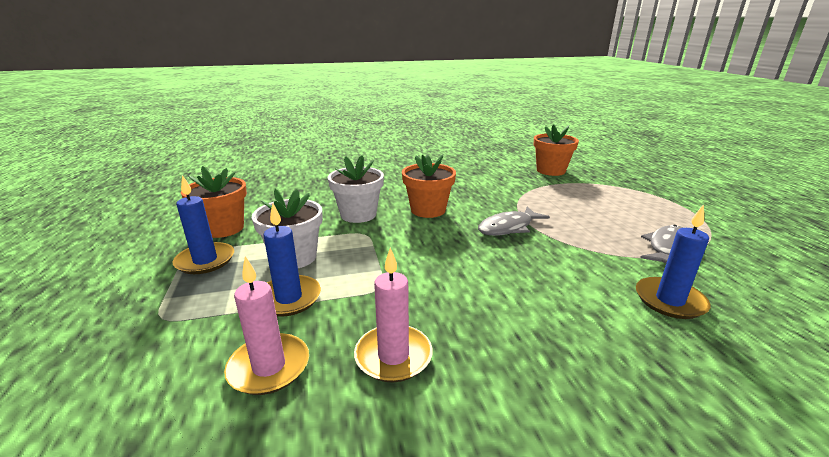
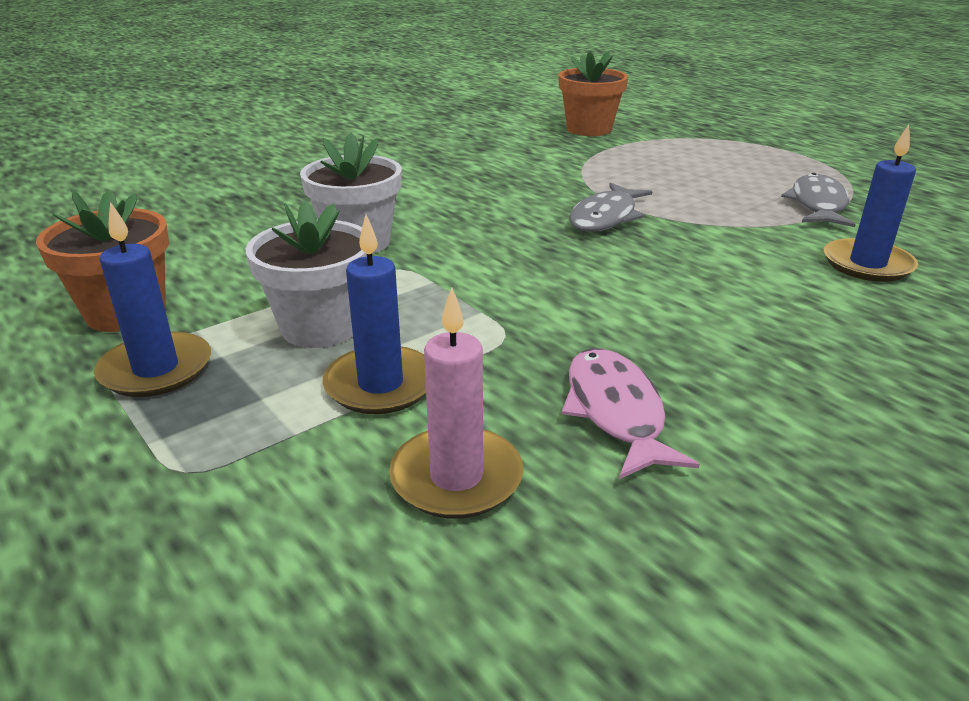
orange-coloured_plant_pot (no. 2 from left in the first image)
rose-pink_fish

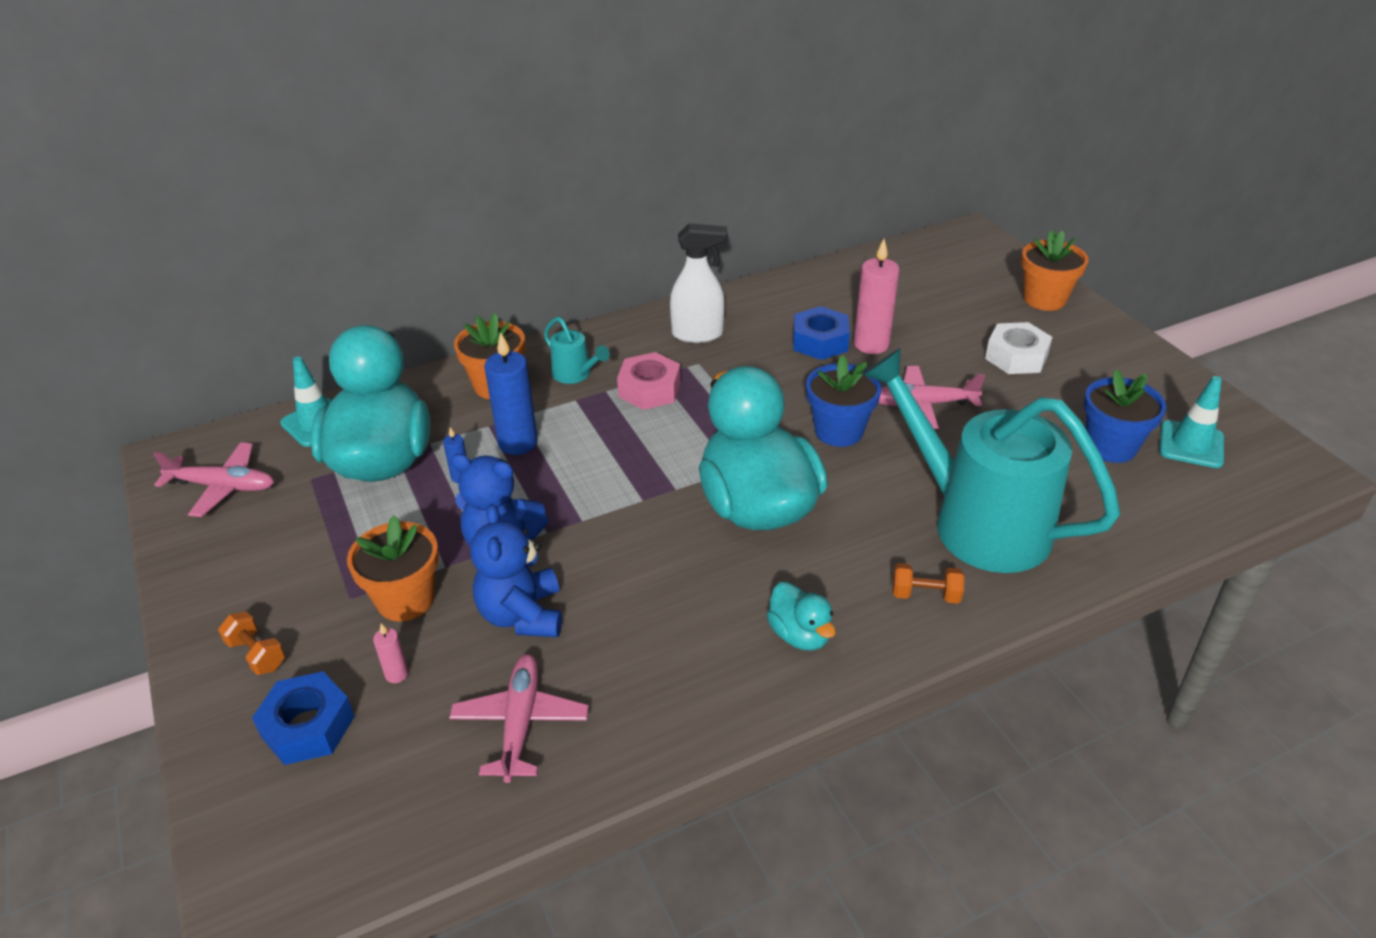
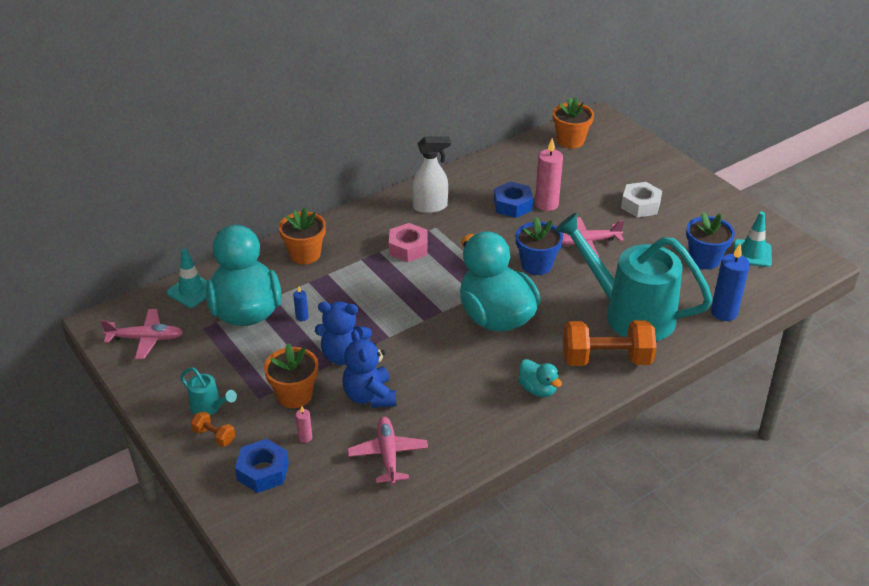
blue_candle (no. 2 from left)
aqua_watering_pot (no. 1 from left)
orange-coloured_plant_pot (no. 3 from left)
orange-coloured_hand_weight (no. 2 from left)

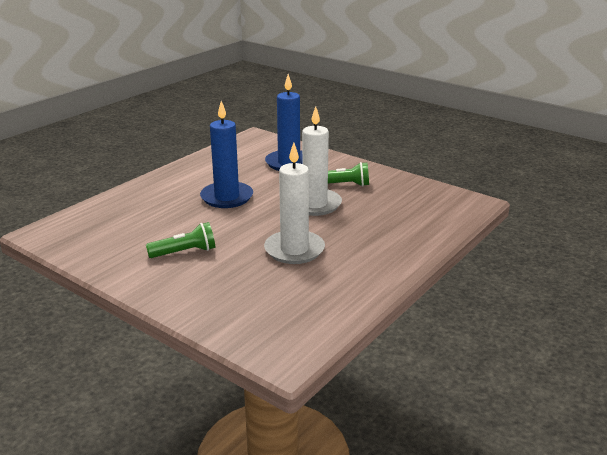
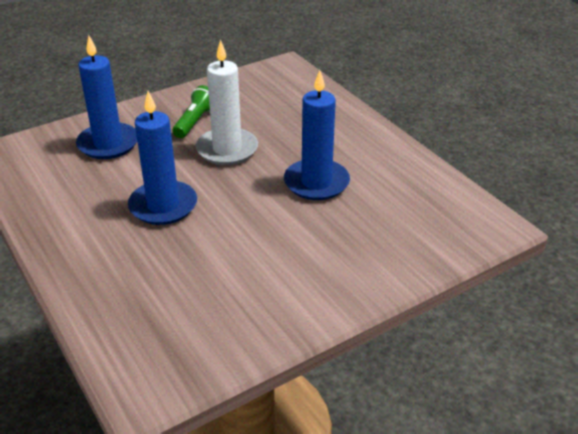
leaf-green_flashlight (no. 1 from left in the first image)
blue_candle (no. 3 from left)

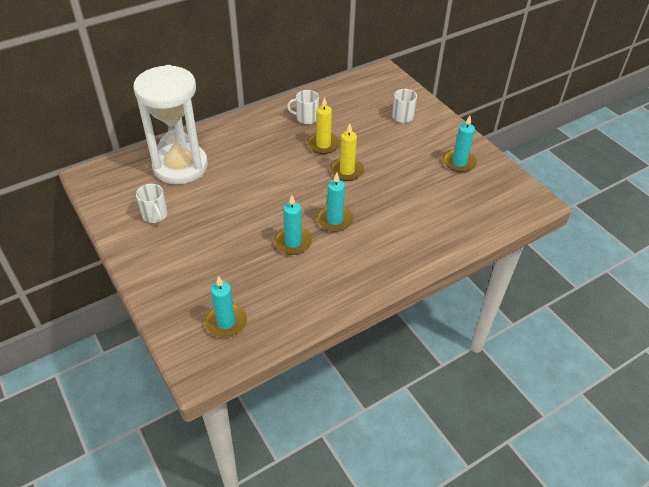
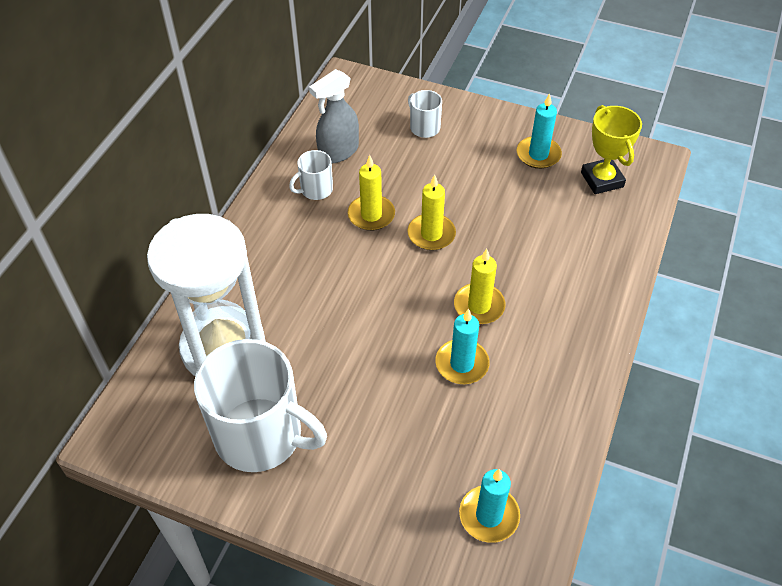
grey_sprayer
golden_prize_cup
golden_candle (no. 3 from left)
pure_white_mug (no. 1 from left)

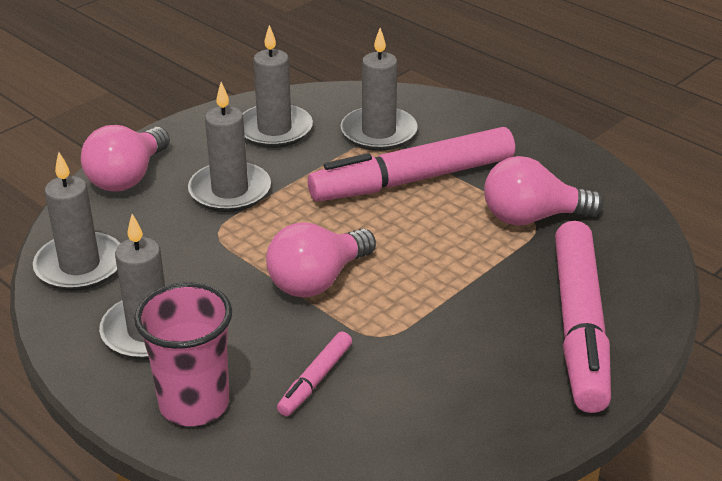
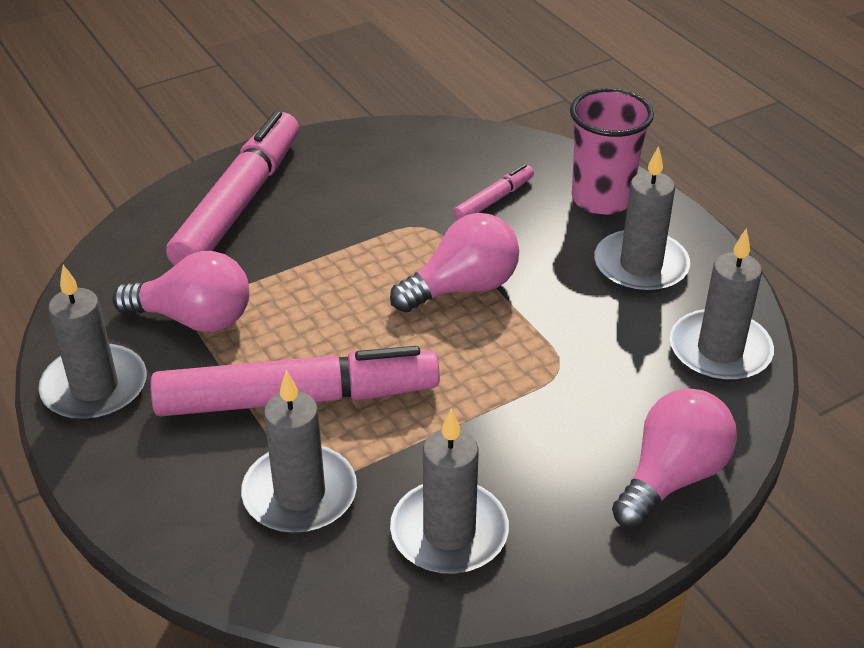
grey_candle (no. 1 from left)

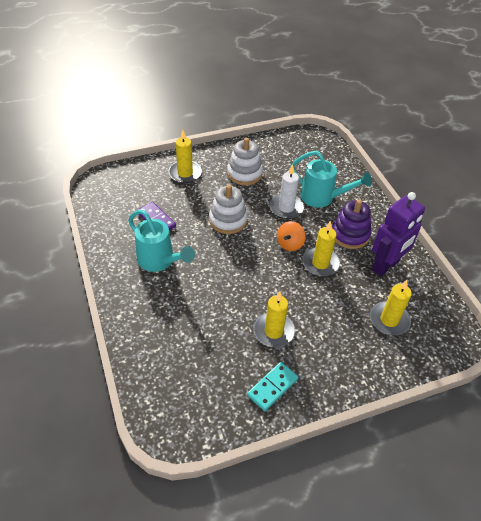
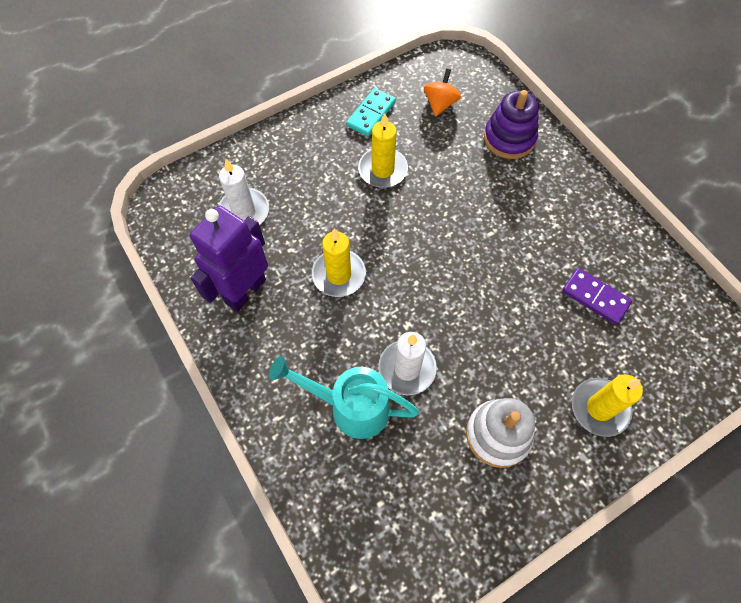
aqua_watering_pot (no. 1 from left in the first image)
pure_white_stacking_toy (no. 1 from left in the first image)
orange-coloured_spinning_top
violet_stacking_toy
pure_white_candle (no. 1 from left)

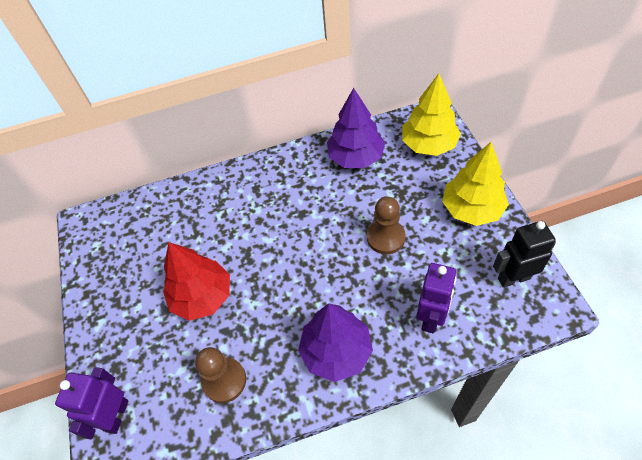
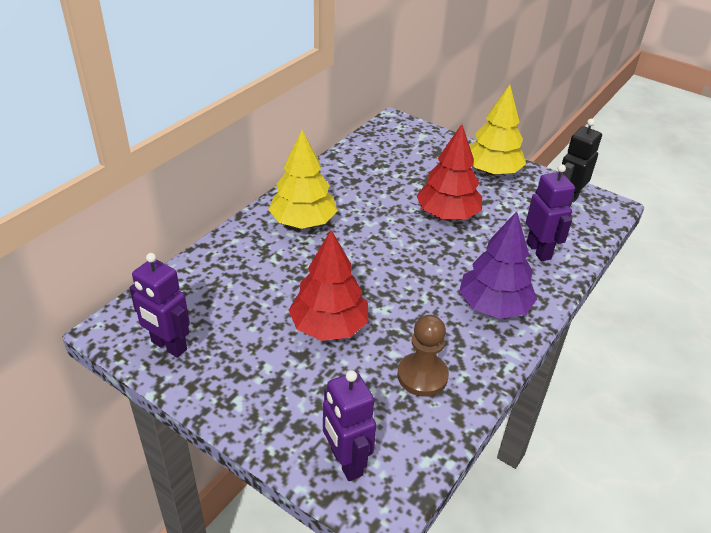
violet_fir_tree (no. 2 from left in the first image)
violet_robot (no. 1 from left)
golden_fir_tree (no. 1 from left)
red_fir_tree (no. 2 from left)

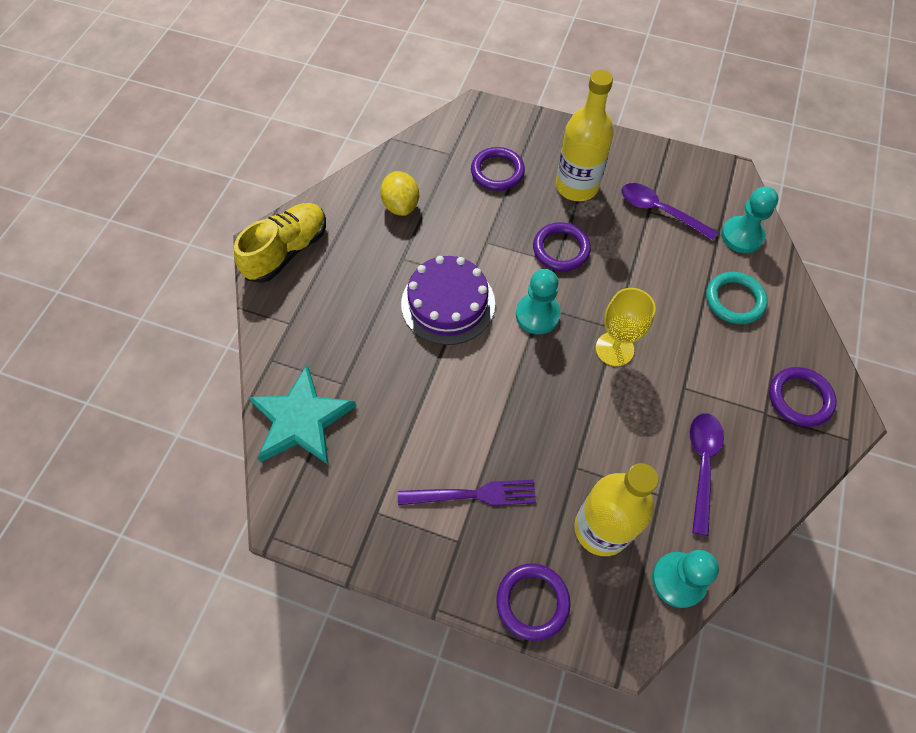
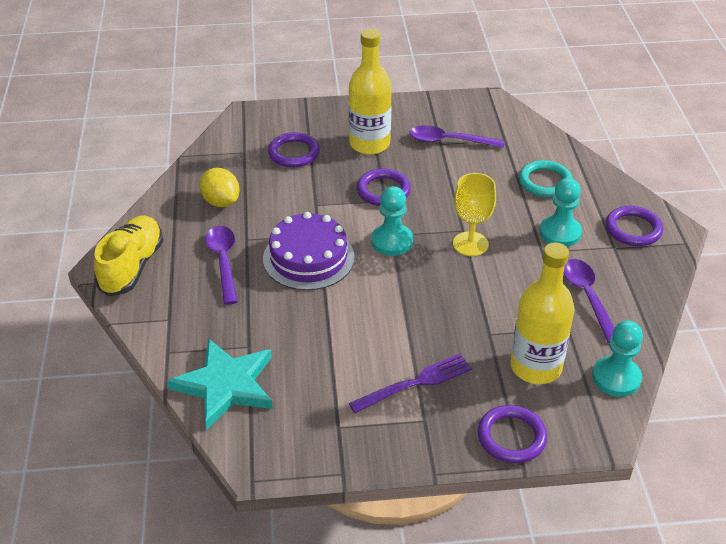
violet_tablespoon (no. 1 from left)
aqua_pawn (no. 2 from left)

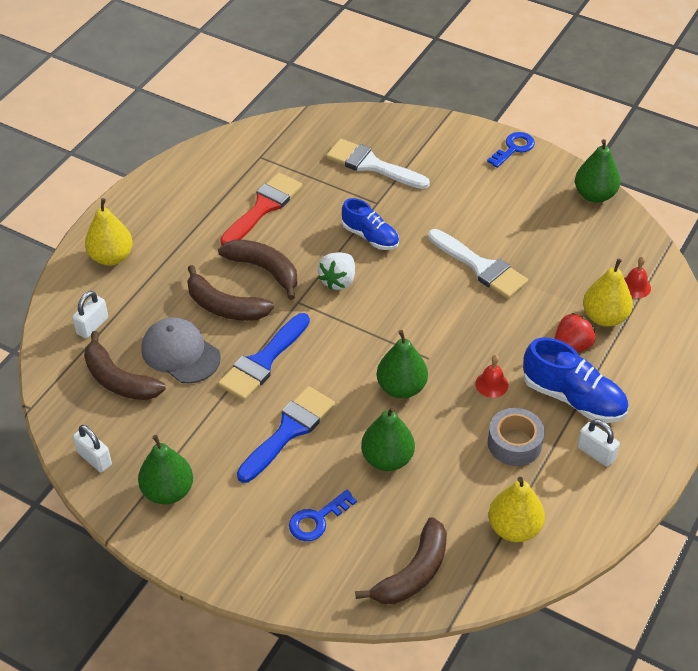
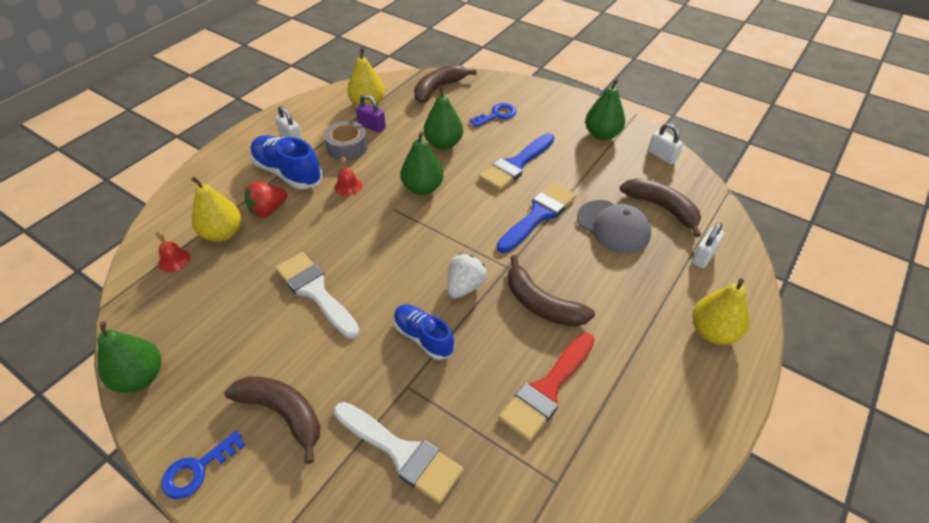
violet_lock
russet_banana_fruit (no. 1 from left)

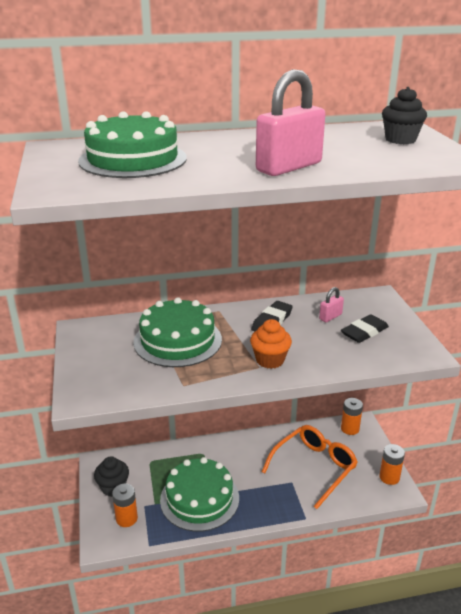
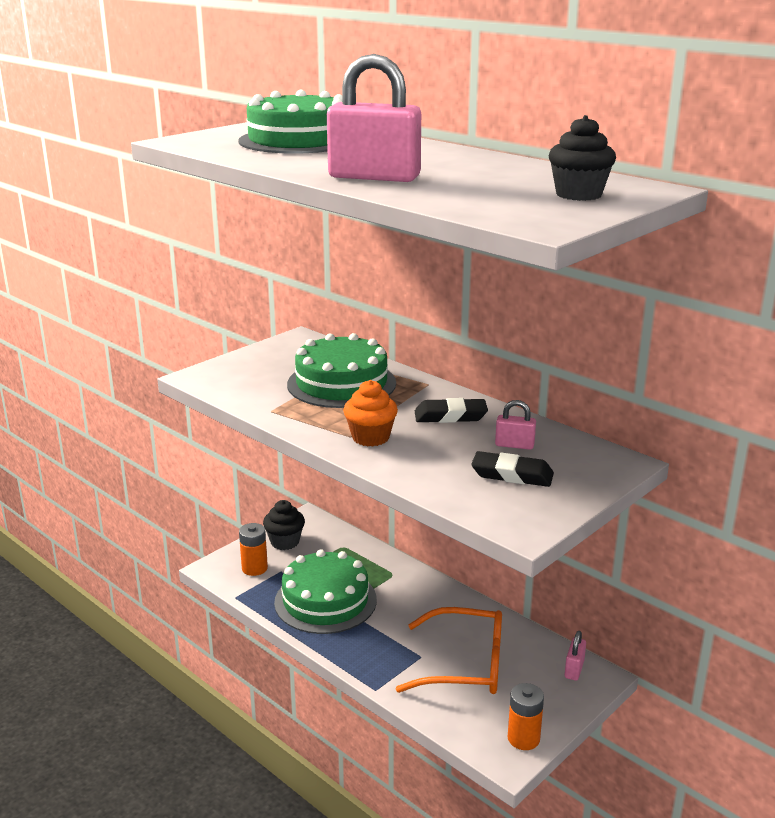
rose-pink_lock (no. 3 from left)

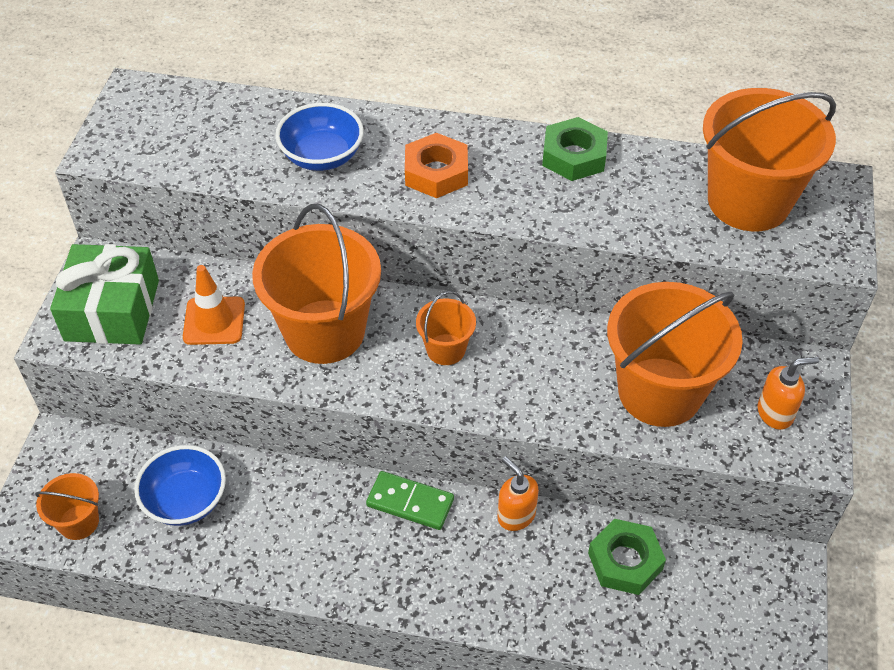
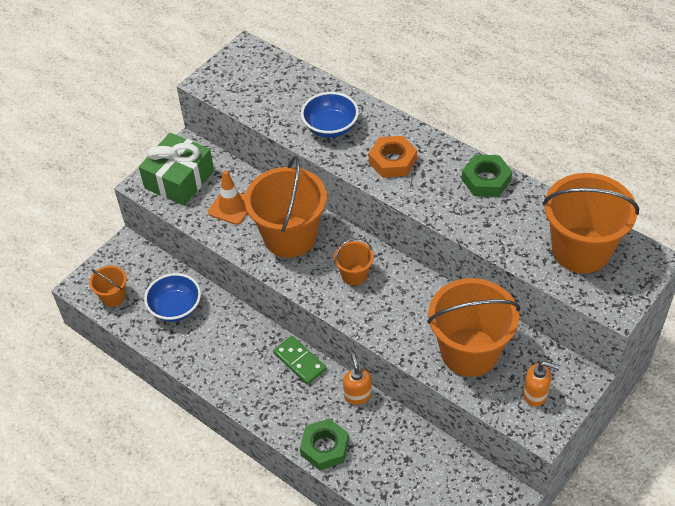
leaf-green_nut (no. 1 from left)

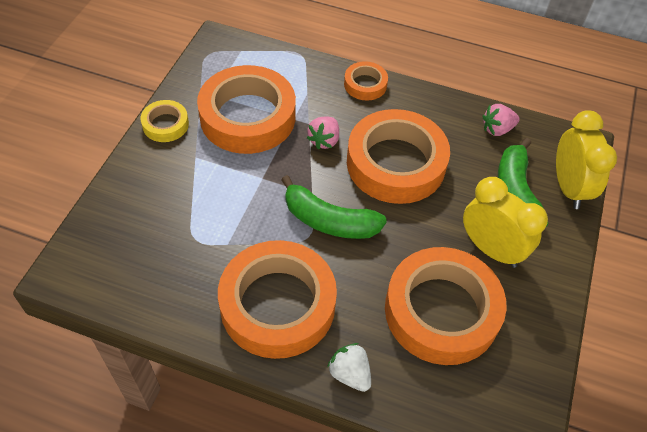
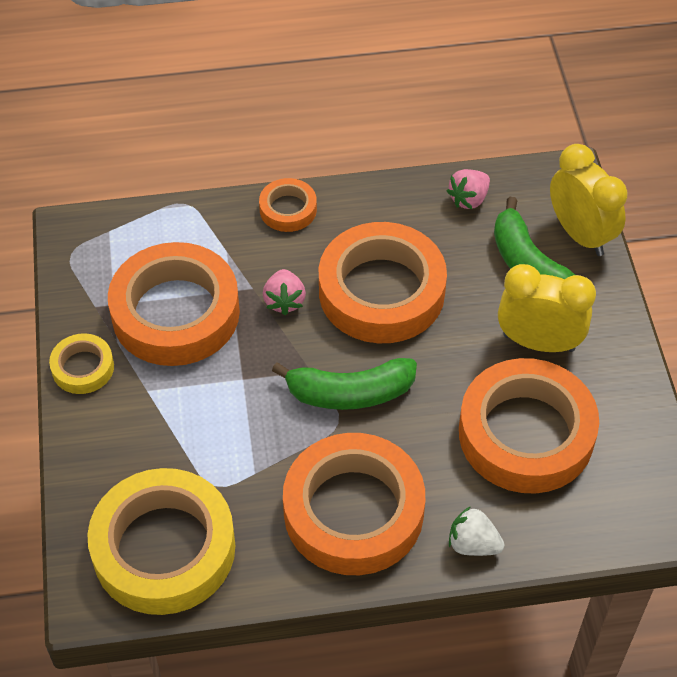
golden_tape (no. 2 from left)

